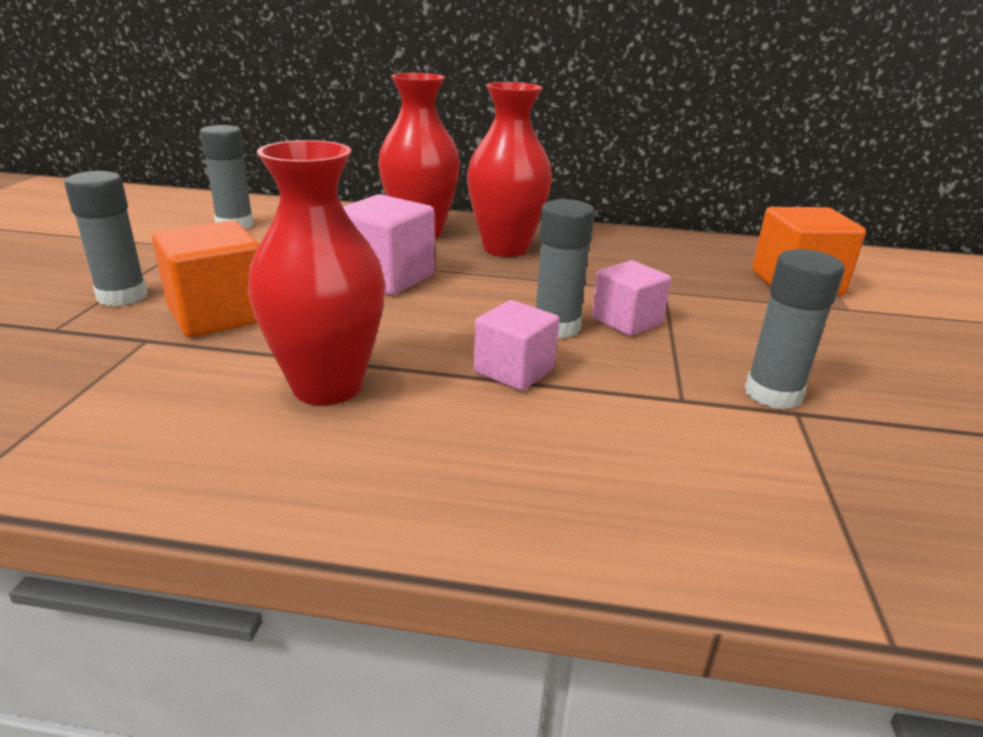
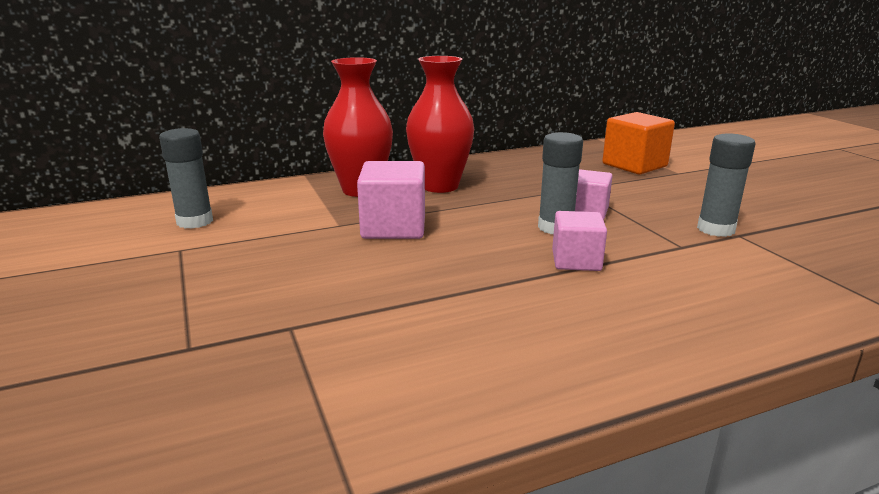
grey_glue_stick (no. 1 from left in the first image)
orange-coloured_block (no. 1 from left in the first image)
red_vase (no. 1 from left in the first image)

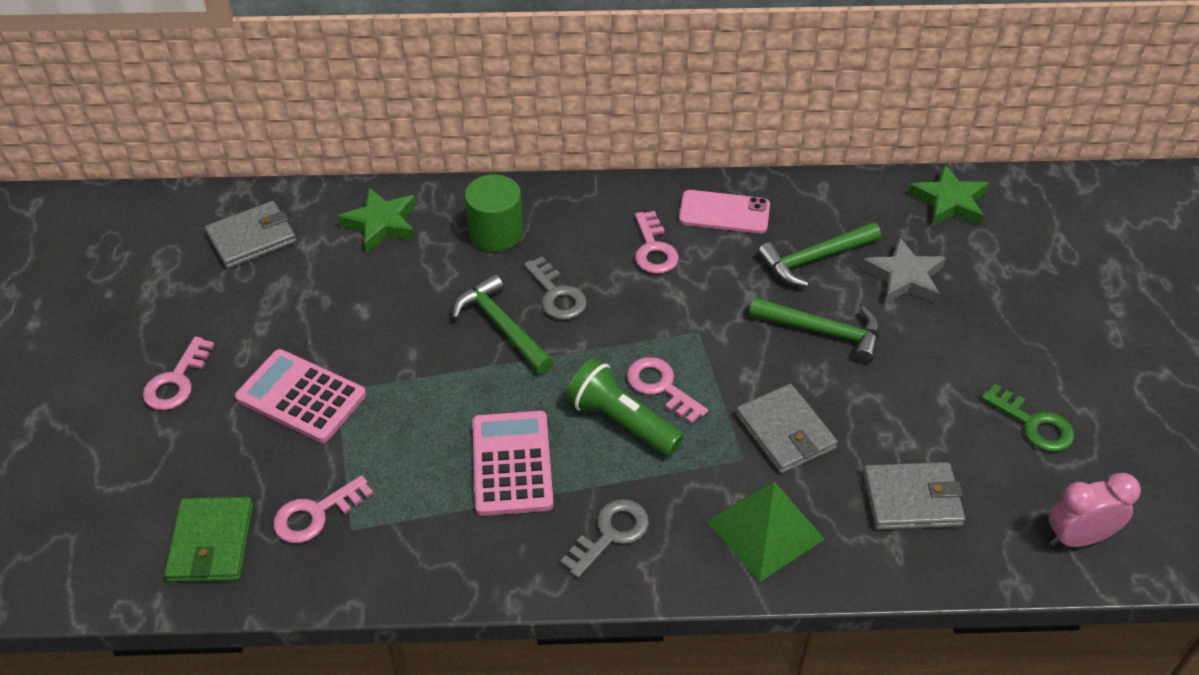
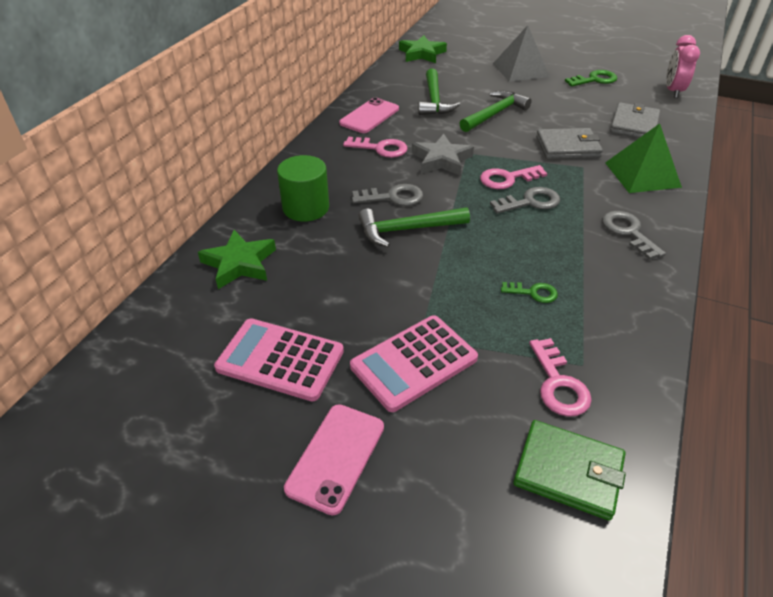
grey_card_wallet (no. 1 from left in the first image)
grey_solid_pyramid
leaf-green_key (no. 1 from left)
rose-pink_calculator (no. 1 from left)
grey_five-pointed_star
rose-pink_mobile_phone (no. 1 from left)
grey_key (no. 2 from left)

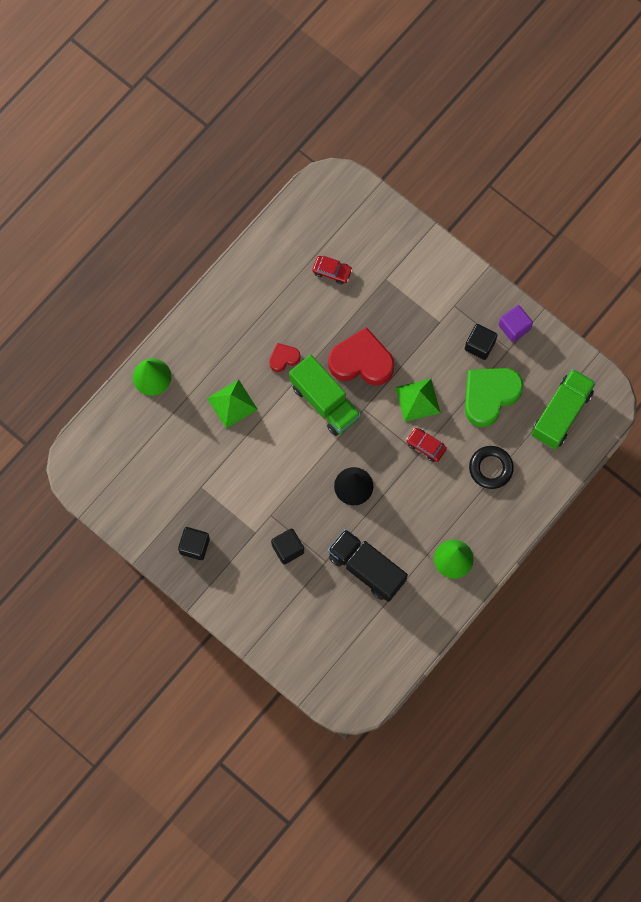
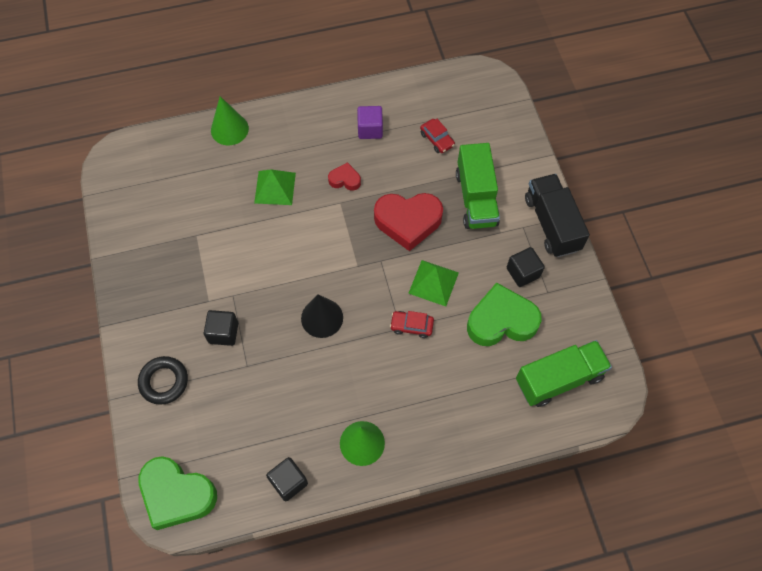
leaf-green_love_heart (no. 1 from left)
jet-black_block (no. 2 from left)
leaf-green_truck (no. 1 from left)
jet-black_truck
jet-black_torus
violet_block
red_love_heart (no. 2 from left)
red_toy_car (no. 1 from left)

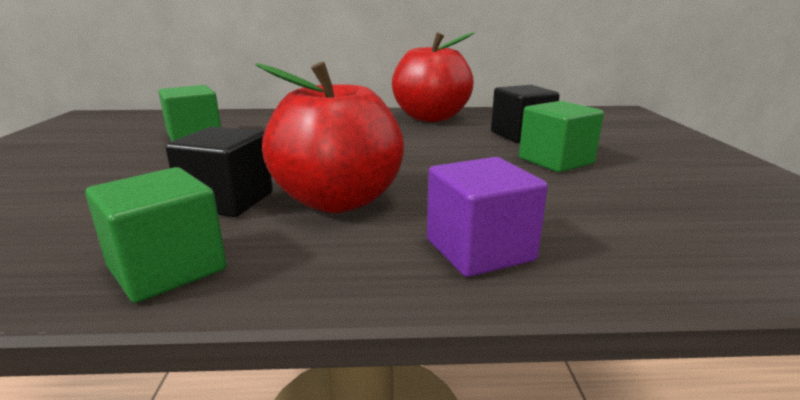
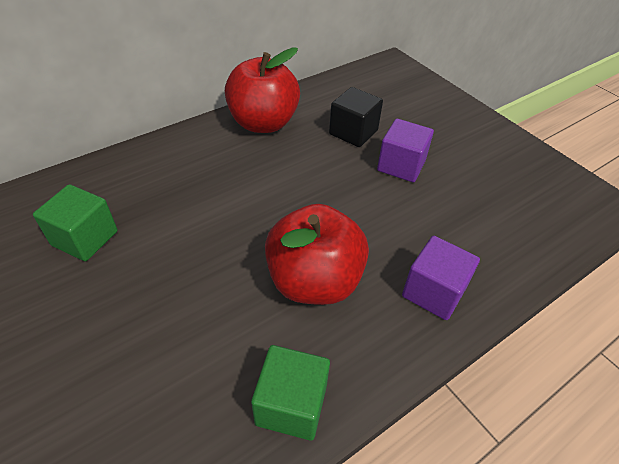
jet-black_block (no. 1 from left in the first image)
violet_block (no. 1 from left)

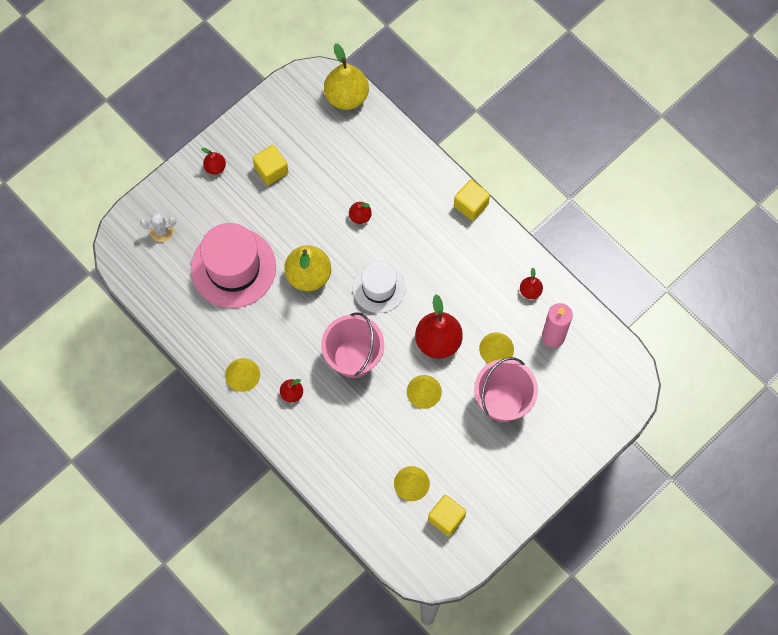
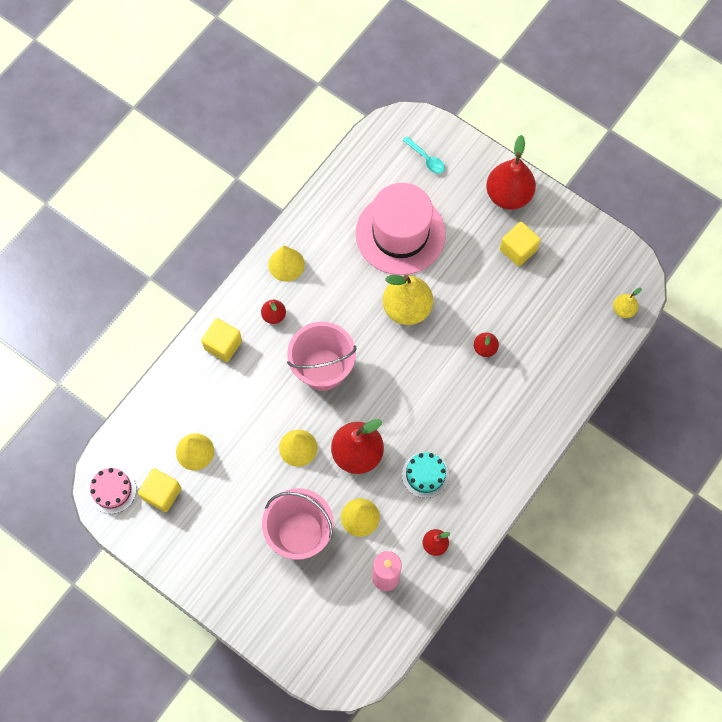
pure_white_tall_hat
rose-pink_gateau
aqua_gateau
golden_block (no. 2 from left)
aqua_tablespoon
red_pear (no. 5 from left)
golden_pear (no. 2 from left)

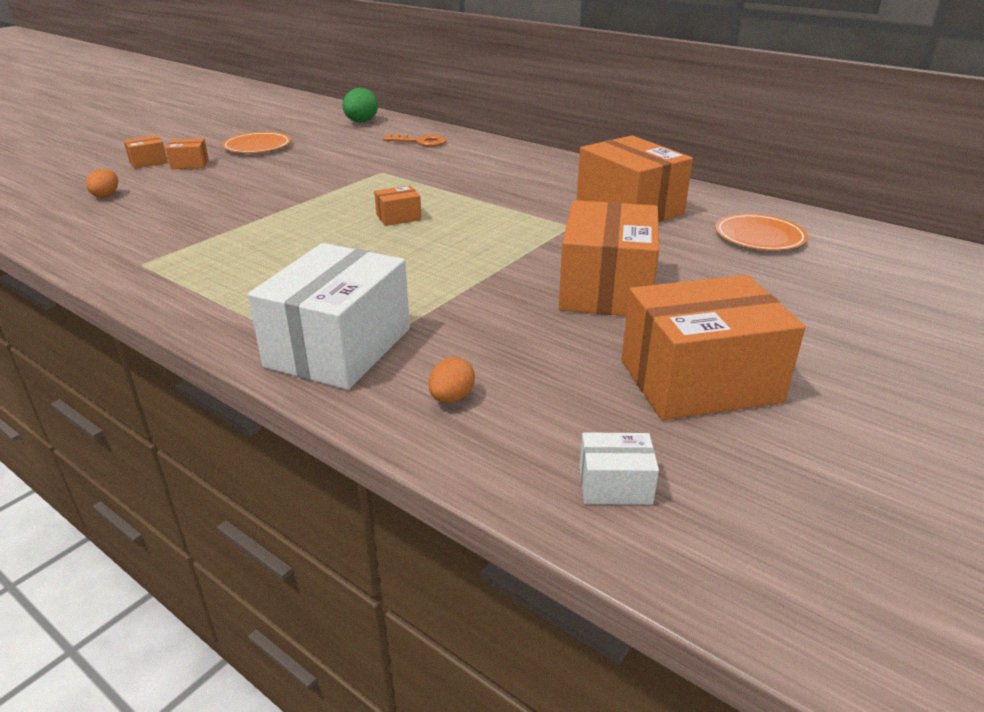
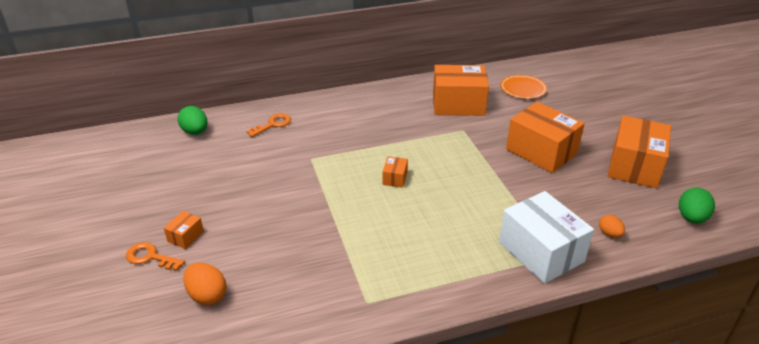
orange-coloured_dinner_plate (no. 1 from left in the first image)
orange-coloured_key (no. 1 from left)
leaf-green_toy_egg (no. 2 from left)
orange-coloured_toy_egg (no. 1 from left)

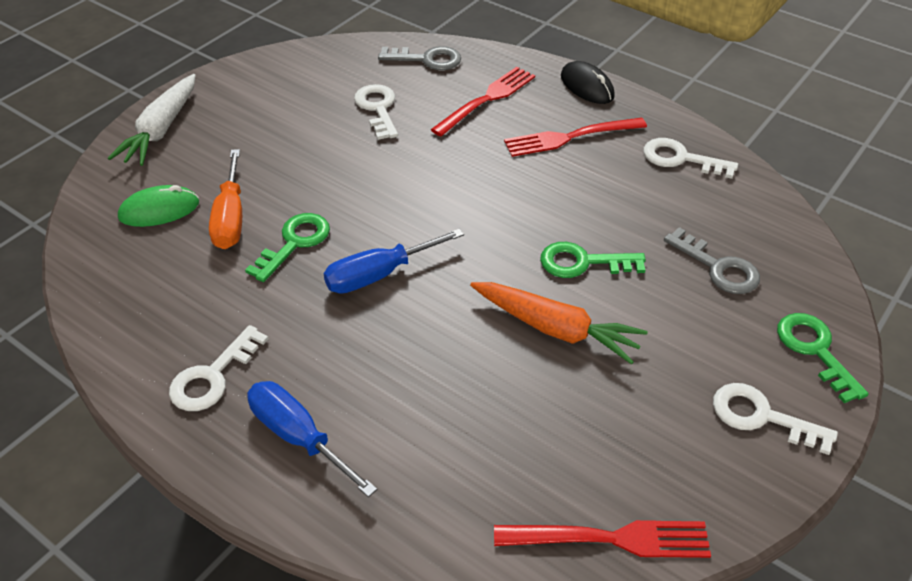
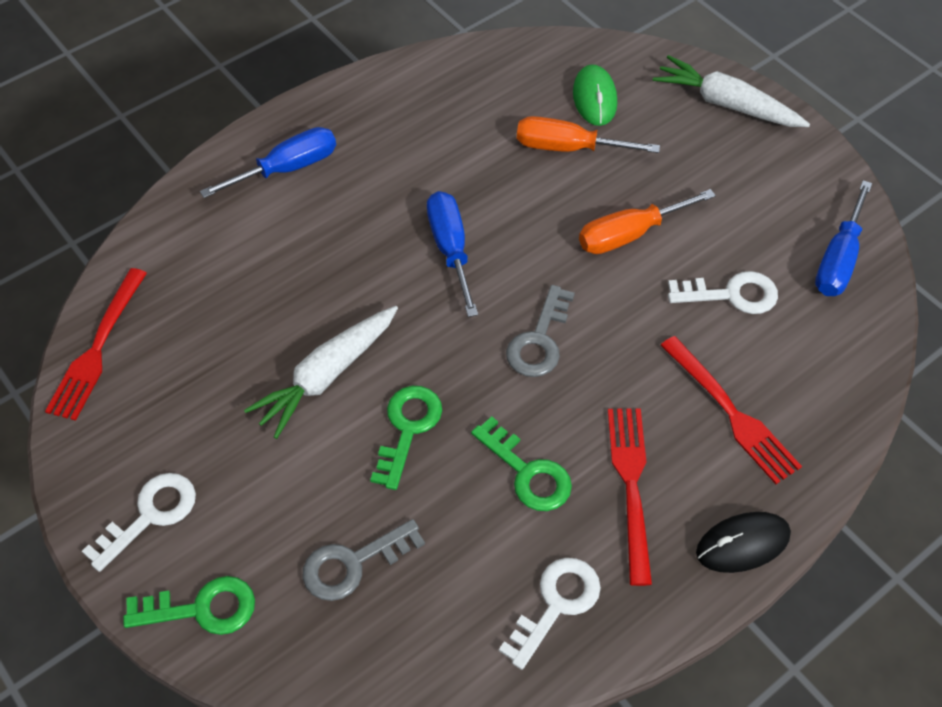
pure_white_key (no. 1 from left in the first image)
orange-coloured_screwdriver (no. 2 from left)
blue_screwdriver (no. 3 from left)
leaf-green_key (no. 3 from left)
grey_key (no. 2 from left)
pure_white_toy_carrot (no. 1 from left)

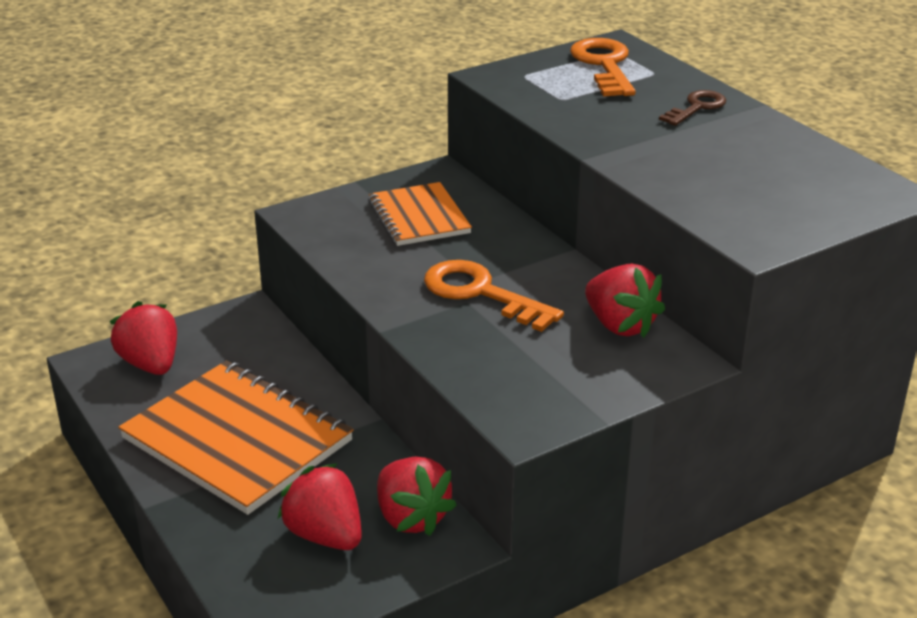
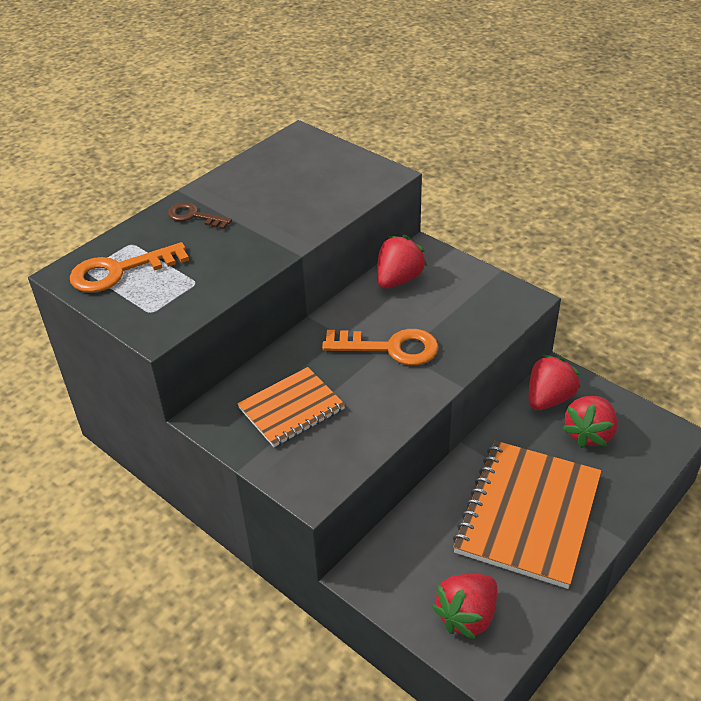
orange-coloured_key (no. 2 from left)

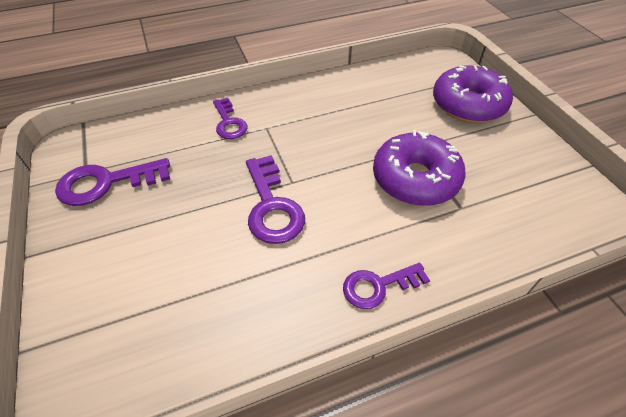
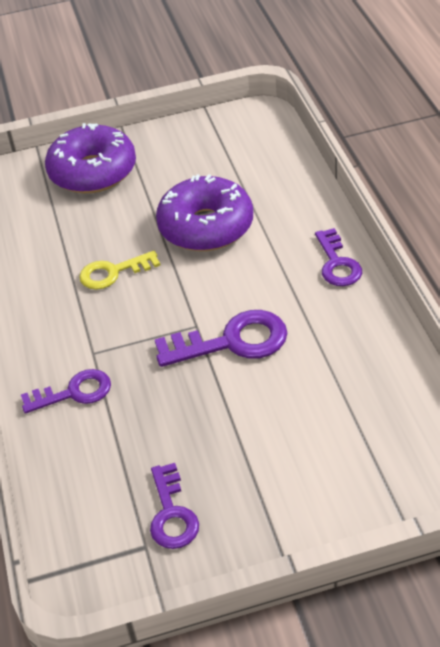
golden_key
violet_key (no. 2 from left)

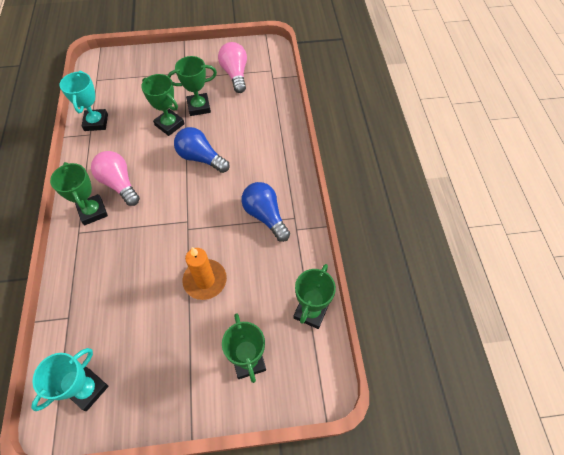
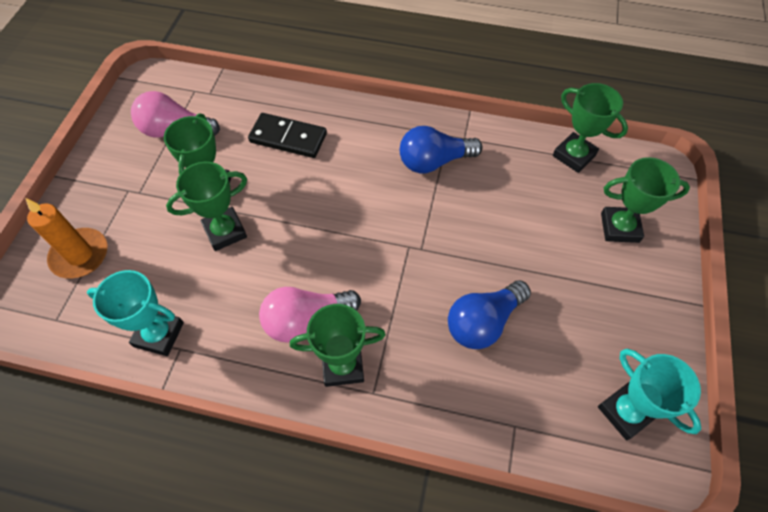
jet-black_domino_tile
blue_light_bulb (no. 2 from left)
orange-coloured_candle

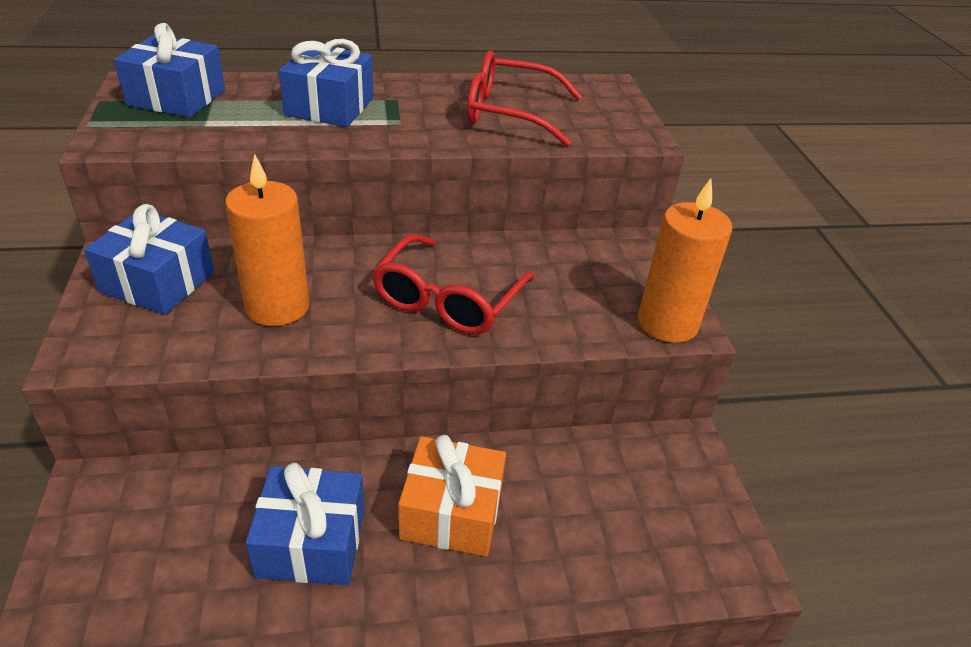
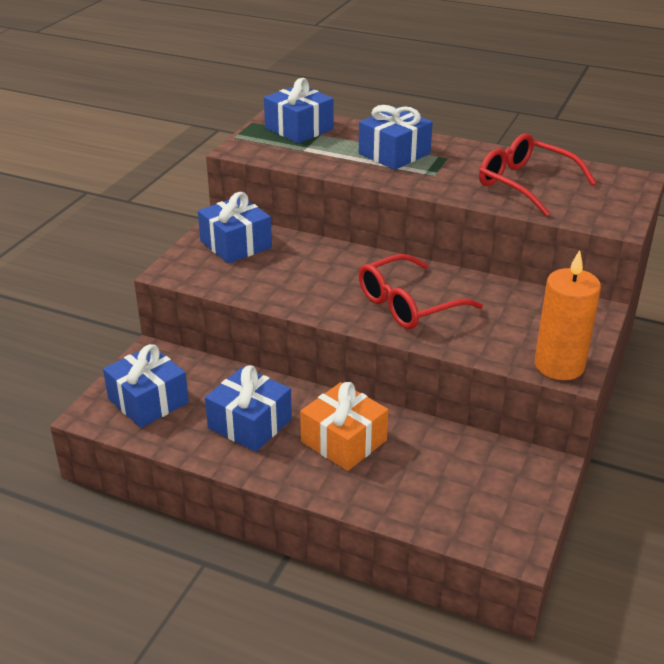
orange-coloured_candle (no. 1 from left in the first image)
blue_wrapped_gift (no. 1 from left)

